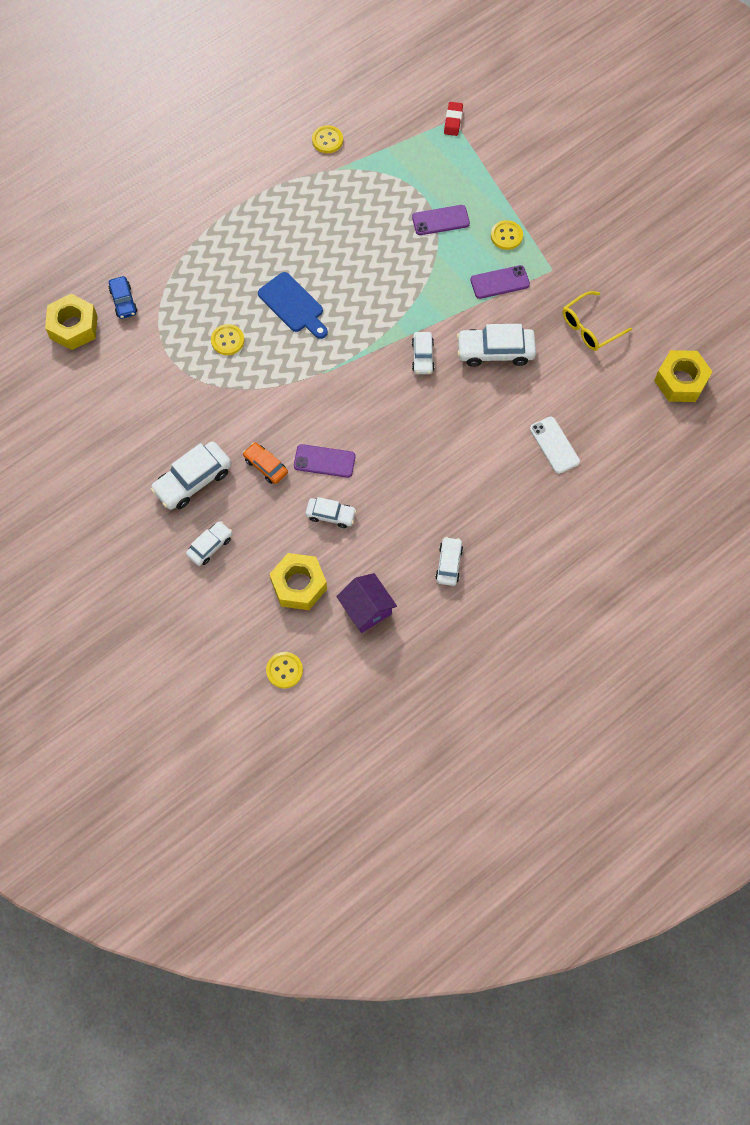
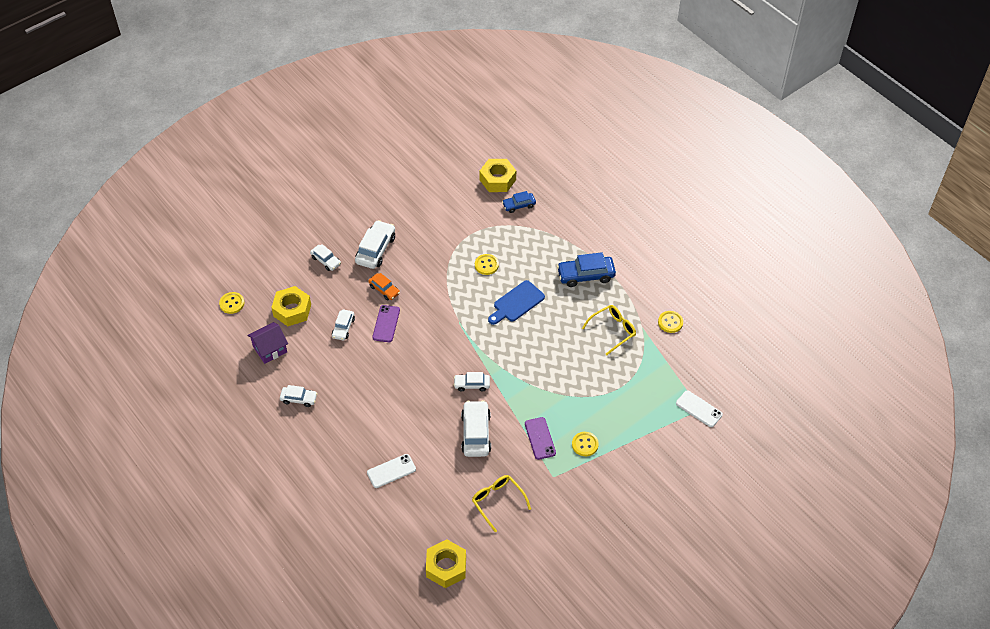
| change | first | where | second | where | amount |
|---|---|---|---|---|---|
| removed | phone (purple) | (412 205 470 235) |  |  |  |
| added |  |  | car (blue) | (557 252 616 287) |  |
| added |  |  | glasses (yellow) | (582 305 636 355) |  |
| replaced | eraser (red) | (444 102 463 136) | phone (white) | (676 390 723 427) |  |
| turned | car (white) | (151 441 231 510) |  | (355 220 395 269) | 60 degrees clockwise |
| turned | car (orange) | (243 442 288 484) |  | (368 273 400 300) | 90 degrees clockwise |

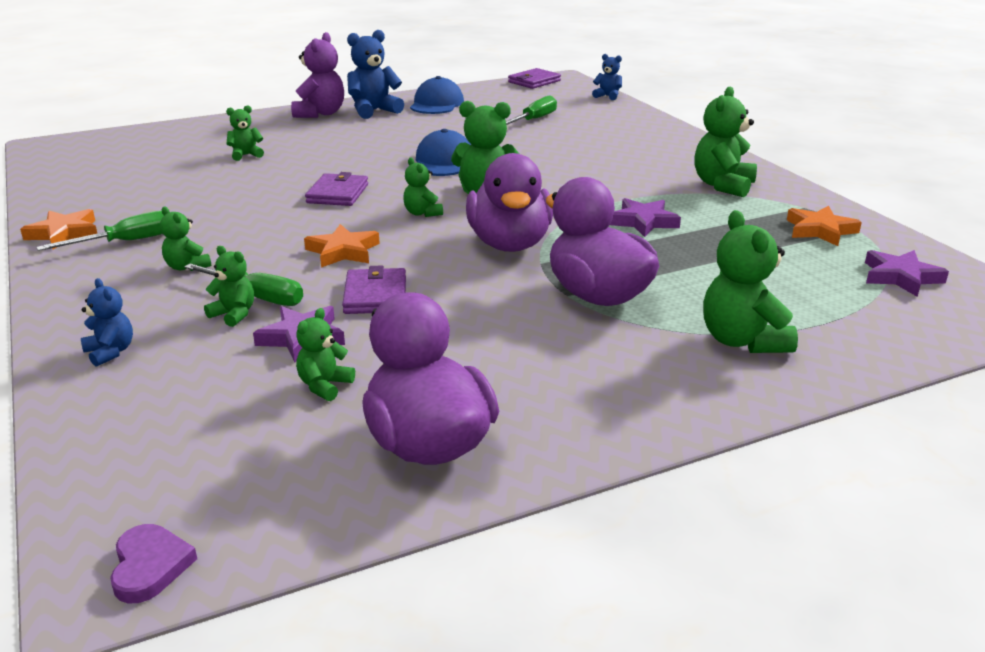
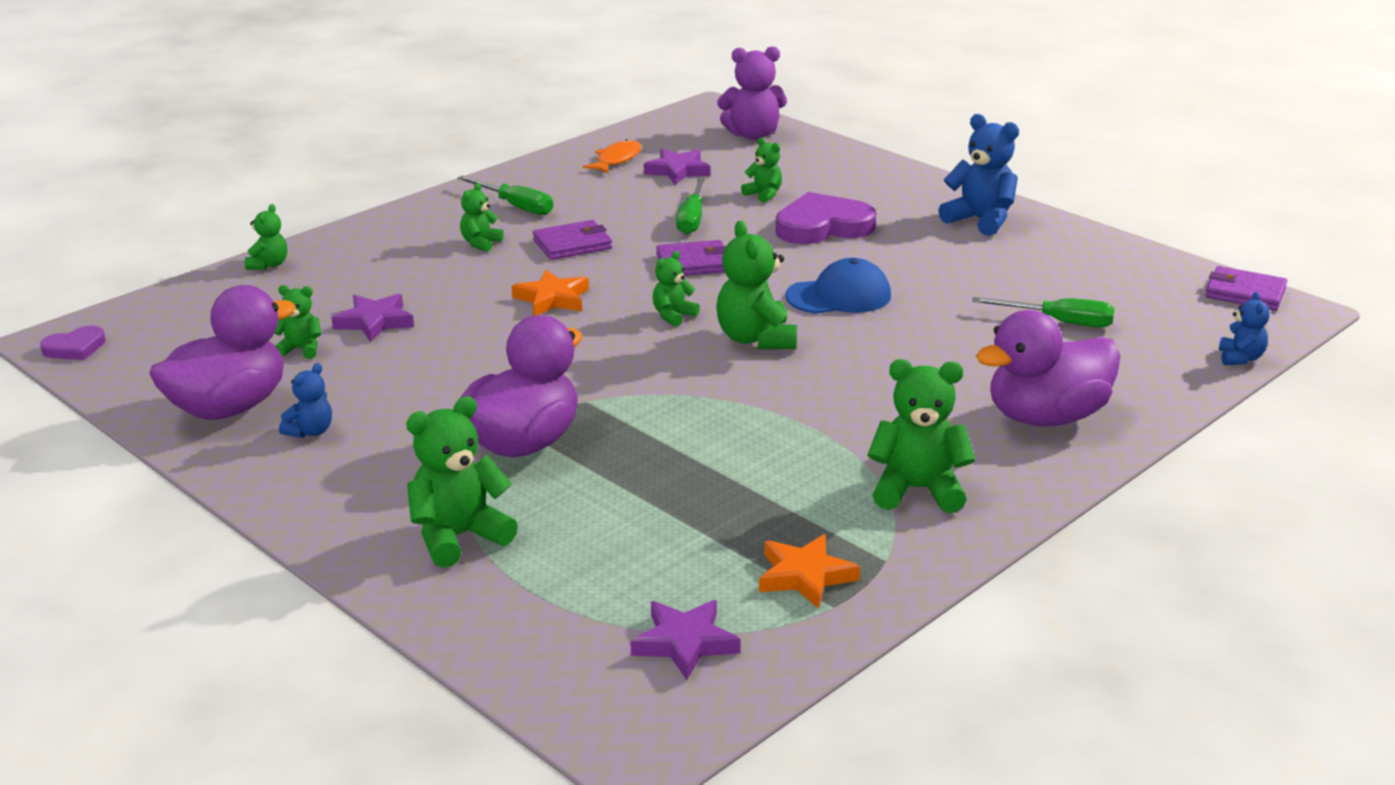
| change | first | where | second | where | amount |
|---|---|---|---|---|---|
| removed | star (orange) | (20 209 98 249) |  |  |  |
| removed | cap (blue) | (410 76 464 114) |  |  |  |
| added |  |  | fish (orange) | (583 139 641 174) |  |
| added |  |  | heart (purple) | (775 192 876 244) |  |
| moved | teddy bear (blue) | (81 278 133 367) |  | (279 363 332 438) |  |
| moved | screwdriver (green) | (184 263 303 306) |  | (676 177 705 234) |  |
| moved | teddy bear (green) | (204 246 254 327) |  | (245 204 287 270) |  |
| moved | teddy bear (purple) | (291 32 344 118) |  | (717 46 787 140) |  |
| moved | wallet (purple) | (342 266 406 314) |  | (533 220 612 260) |  |
| moved | duck (purple) | (466 153 553 252) |  | (976 310 1120 426) |  |
| moved | star (purple) | (610 198 681 237) |  | (644 149 710 184) |  |

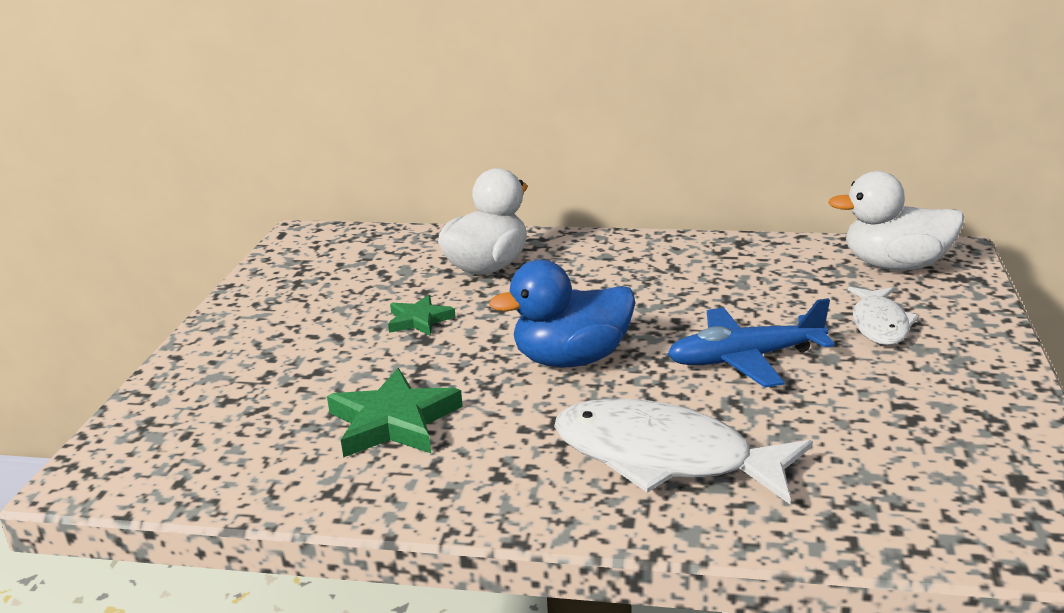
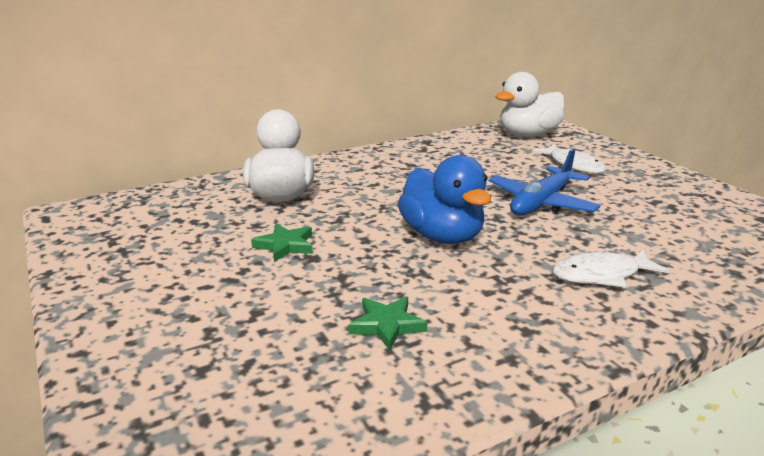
| change | first | where | second | where | amount |
|---|---|---|---|---|---|
| turned | duck (blue) | (489 260 636 368) |  | (398 155 491 244) | 60 degrees counterclockwise |
| resized | star (green) | (327 368 463 458) |  | (348 297 428 351) | x0.60 |
| resized | fish (white) | (554 398 813 504) |  | (552 249 669 287) | x0.57 |

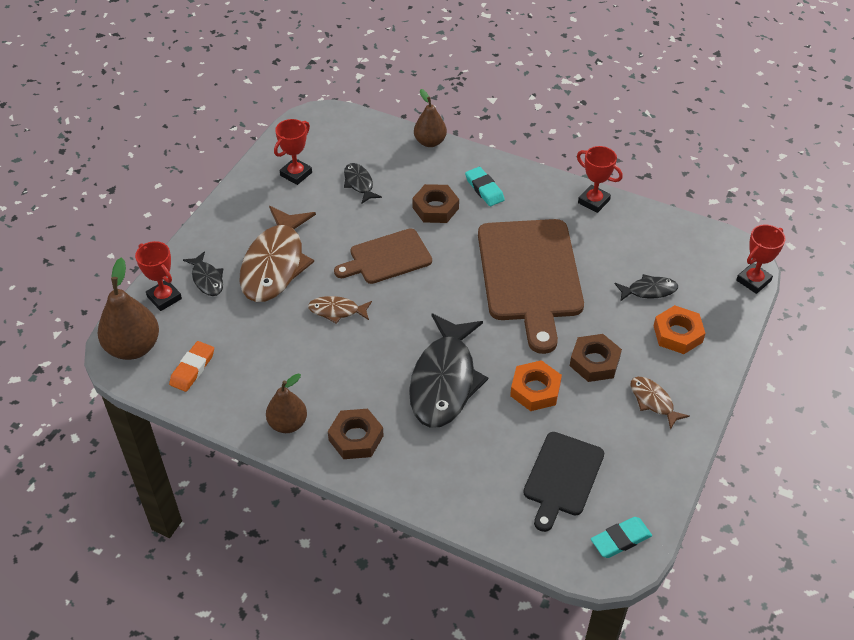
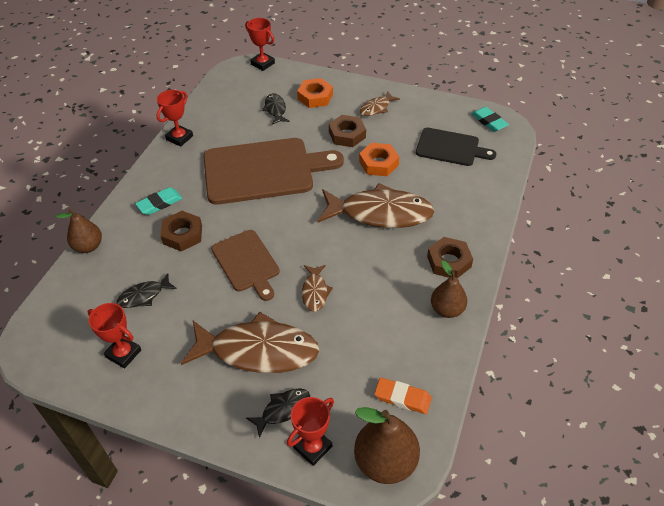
| change | first | where | second | where | amount |
|---|---|---|---|---|---|
| recoloured | fish (black) | (409 313 488 428) | fish (brown) | (318 183 434 228) |  |

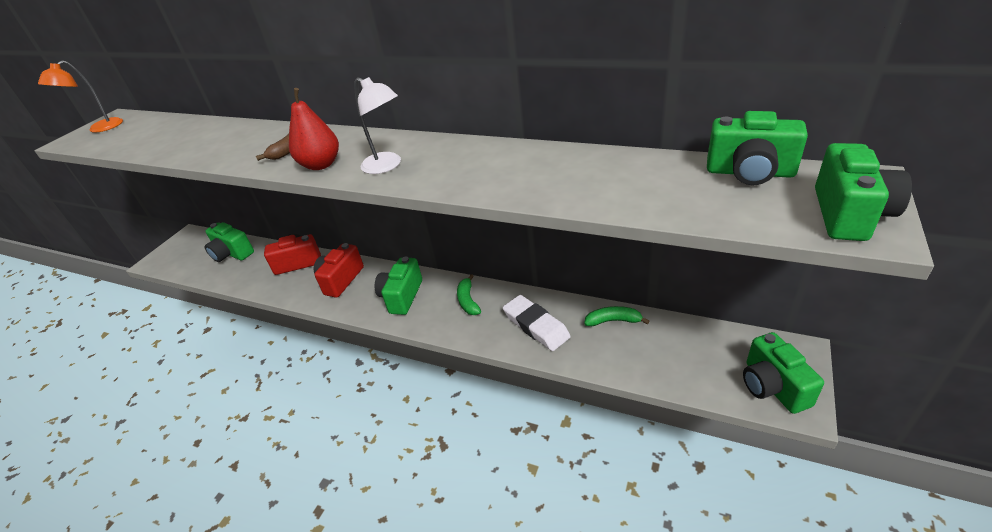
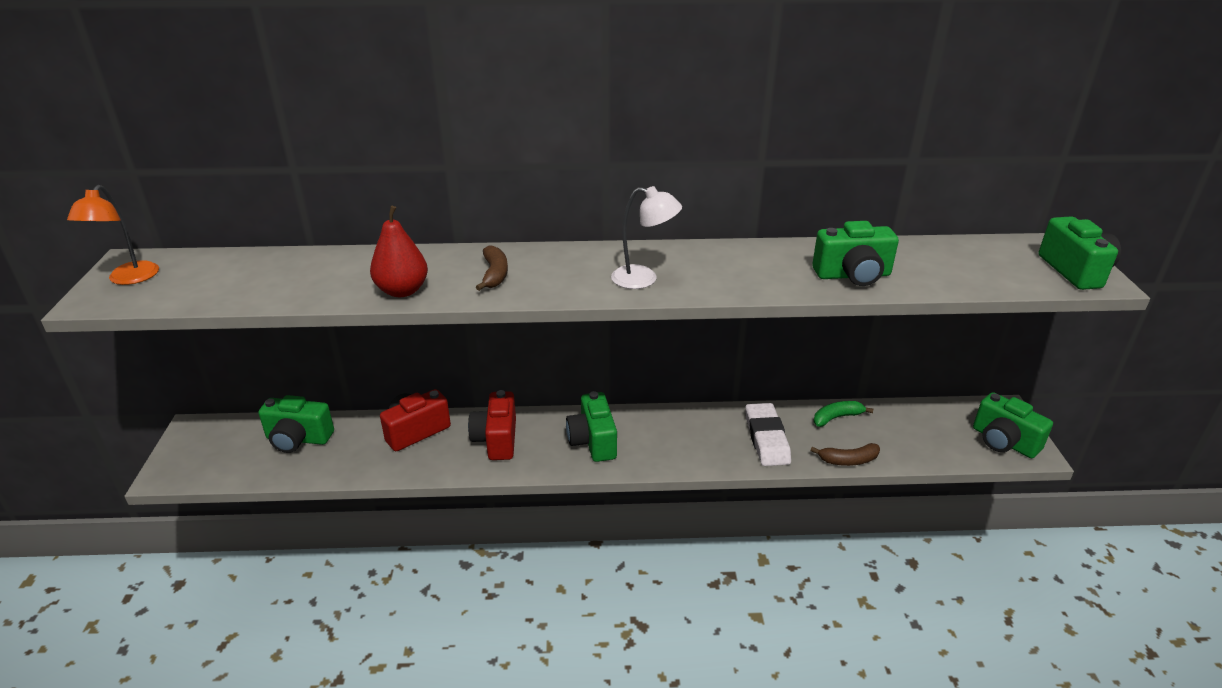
| change | first | where | second | where | amount |
|---|---|---|---|---|---|
| removed | banana (green) | (457 274 481 315) |  |  |  |
| added |  |  | banana (brown) | (810 443 880 466) |  |
| moved | pear (red) | (289 88 339 170) |  | (370 206 428 297) |  |
| moved | camera (green) | (707 111 808 185) |  | (812 221 899 286) |  |
| turned | eraser (white) | (503 295 571 351) |  | (745 403 791 466) | 60 degrees clockwise |

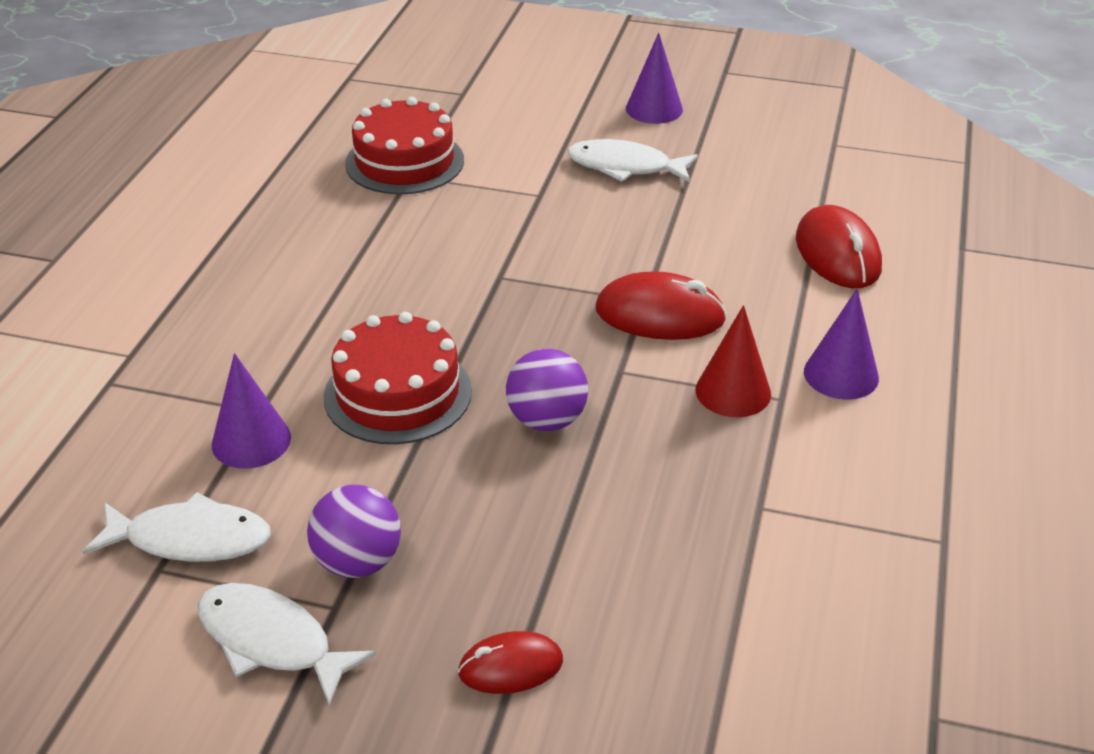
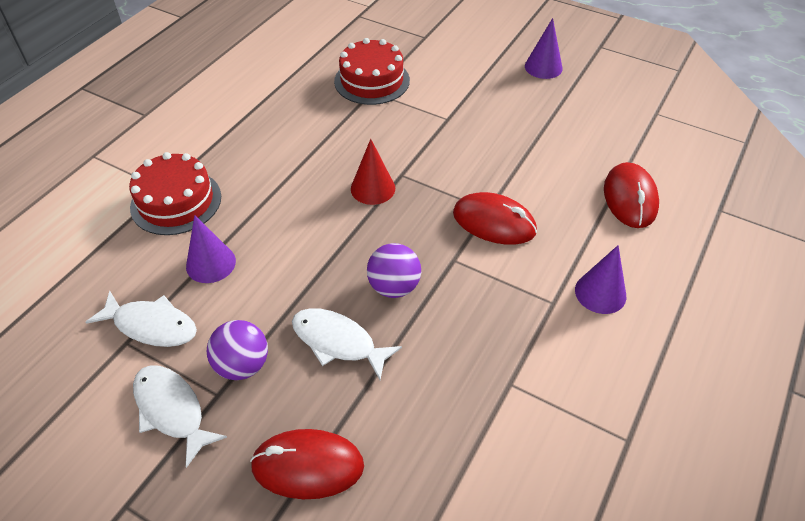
| change | first | where | second | where | amount |
|---|---|---|---|---|---|
| moved | cake (red) | (324 312 472 444) |  | (129 152 221 235) |  |
| moved | fish (white) | (567 139 698 183) |  | (292 308 402 380) |  |
| moved | cone (red) | (696 305 771 417) |  | (351 139 395 205) |  |
| resized | mouse (red) | (458 631 563 694) |  | (250 429 364 499) | x1.62 |

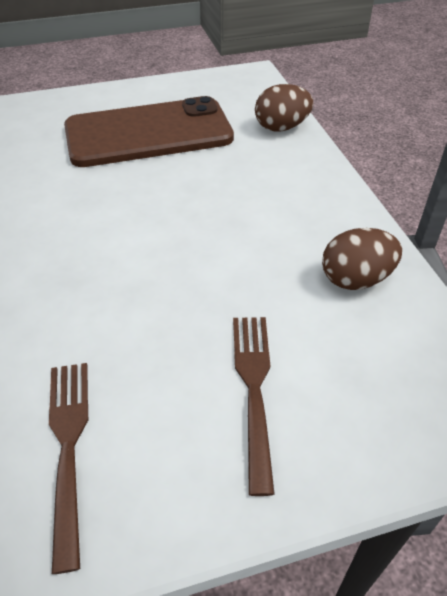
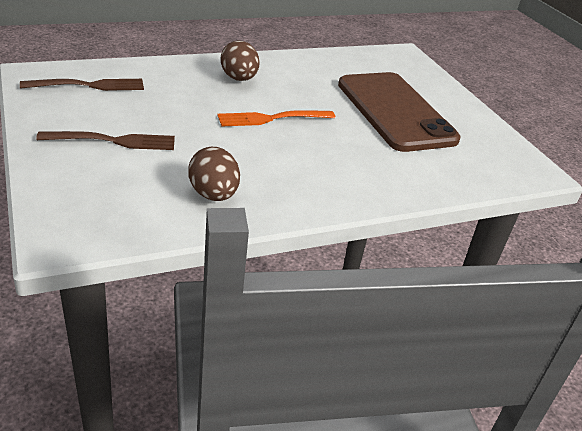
| change | first | where | second | where | amount |
|---|---|---|---|---|---|
| added |  |  | fork (orange) | (217 110 335 127) |  |
| moved | egg (brown) | (255 84 313 131) |  | (221 40 260 81) |  |

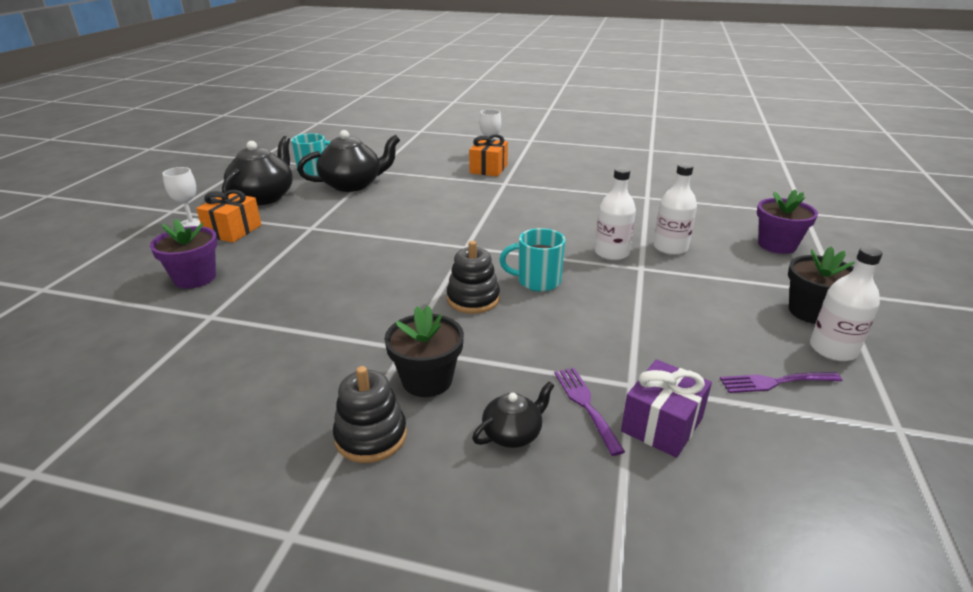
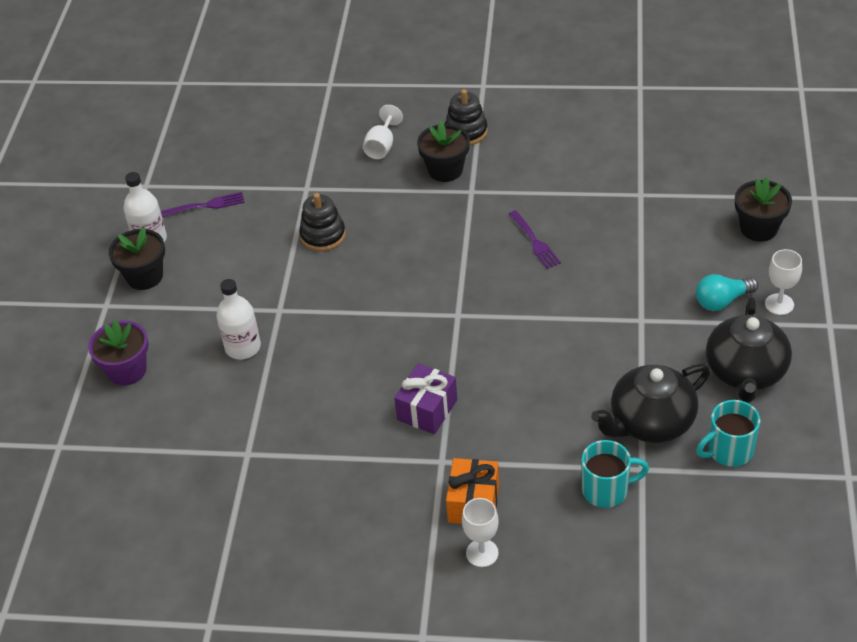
| change | first | where | second | where | amount |
|---|---|---|---|---|---|
| removed | flower pot (purple) | (150 219 218 289) |  |  |  |
| removed | bottle (white) | (595 167 636 260) |  |  |  |
| added |  |  | flower pot (black) | (735 177 792 242) |  |
| moved | stacking toy (black) | (447 241 500 314) |  | (299 193 346 251) |  |
| moved | mug (turquoise) | (499 228 565 292) |  | (581 440 649 508) |  |
| moved | fork (purple) | (554 368 625 456) |  | (509 210 561 269) |  |
| moved | gift (purple) | (621 359 712 458) |  | (394 363 457 434) |  |
| replaced | gift (orange) | (196 190 262 243) | light bulb (turquoise) | (696 274 758 311) |  |
| replaced | teapot (black) | (472 381 554 448) | goblet (white) | (363 105 403 159) |  |

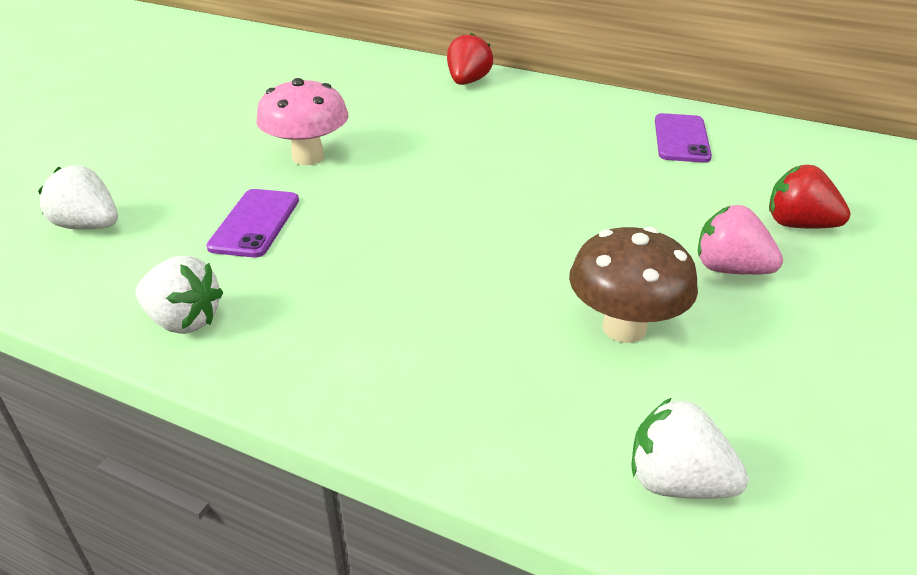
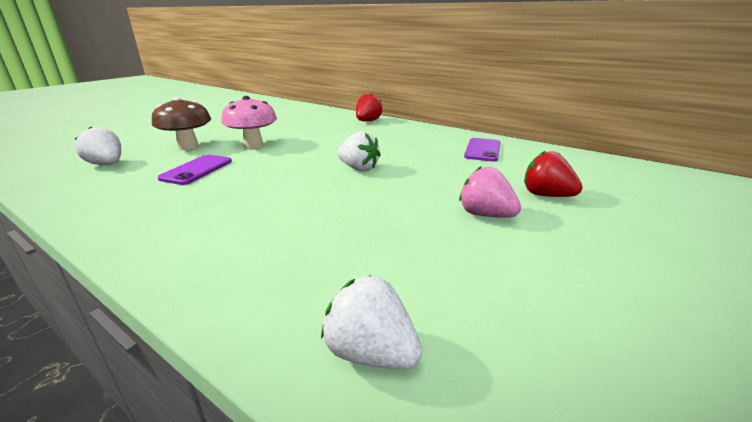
| change | first | where | second | where | amount |
|---|---|---|---|---|---|
| moved | strawberry (white) | (135 256 223 334) |  | (337 131 381 172) |  |
| moved | mushroom (brown) | (569 227 698 343) |  | (152 97 211 150) |  |

